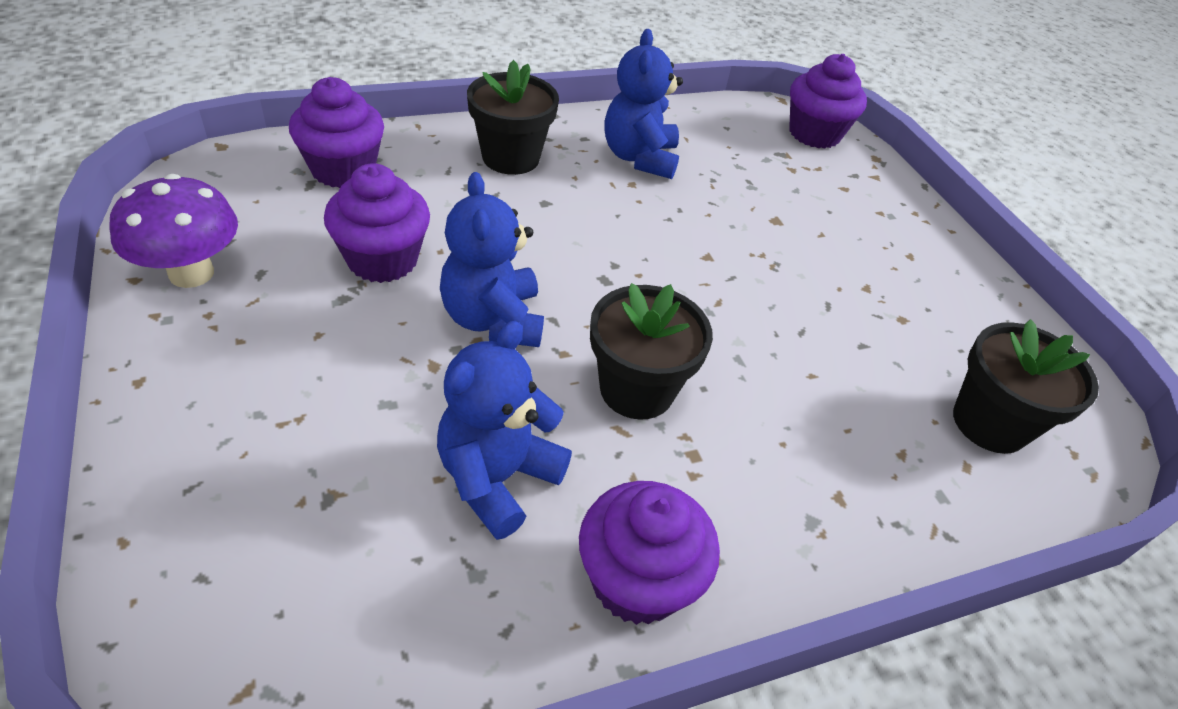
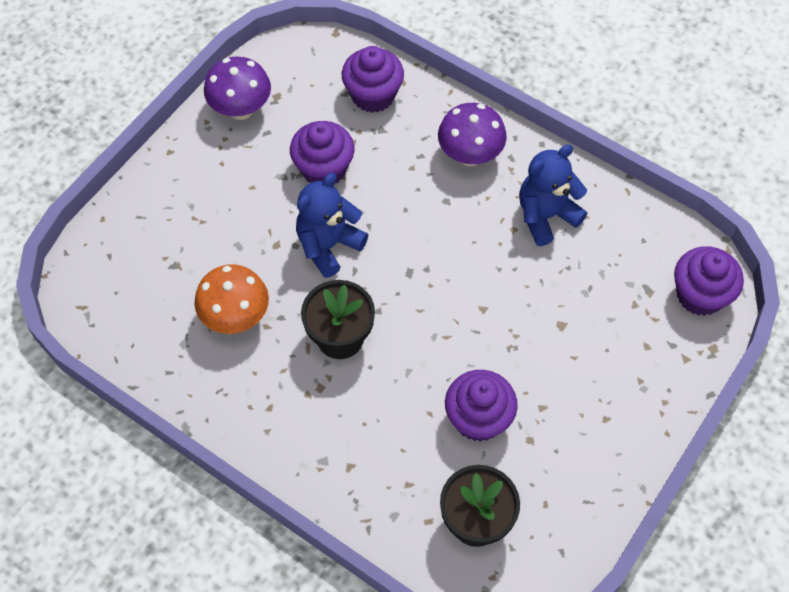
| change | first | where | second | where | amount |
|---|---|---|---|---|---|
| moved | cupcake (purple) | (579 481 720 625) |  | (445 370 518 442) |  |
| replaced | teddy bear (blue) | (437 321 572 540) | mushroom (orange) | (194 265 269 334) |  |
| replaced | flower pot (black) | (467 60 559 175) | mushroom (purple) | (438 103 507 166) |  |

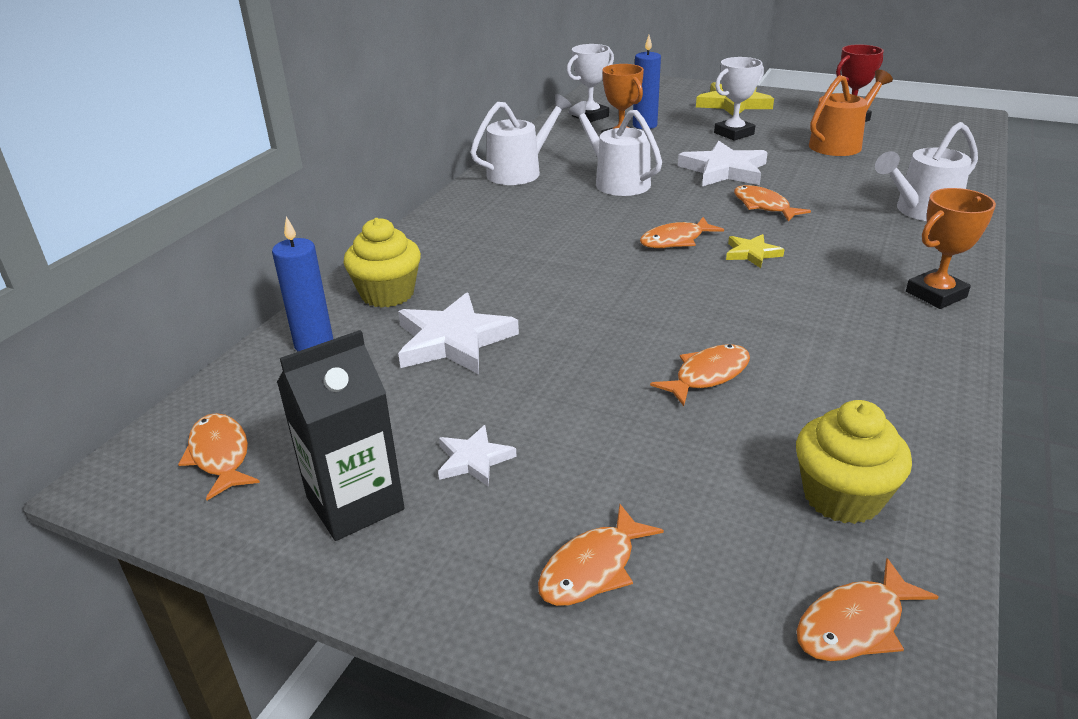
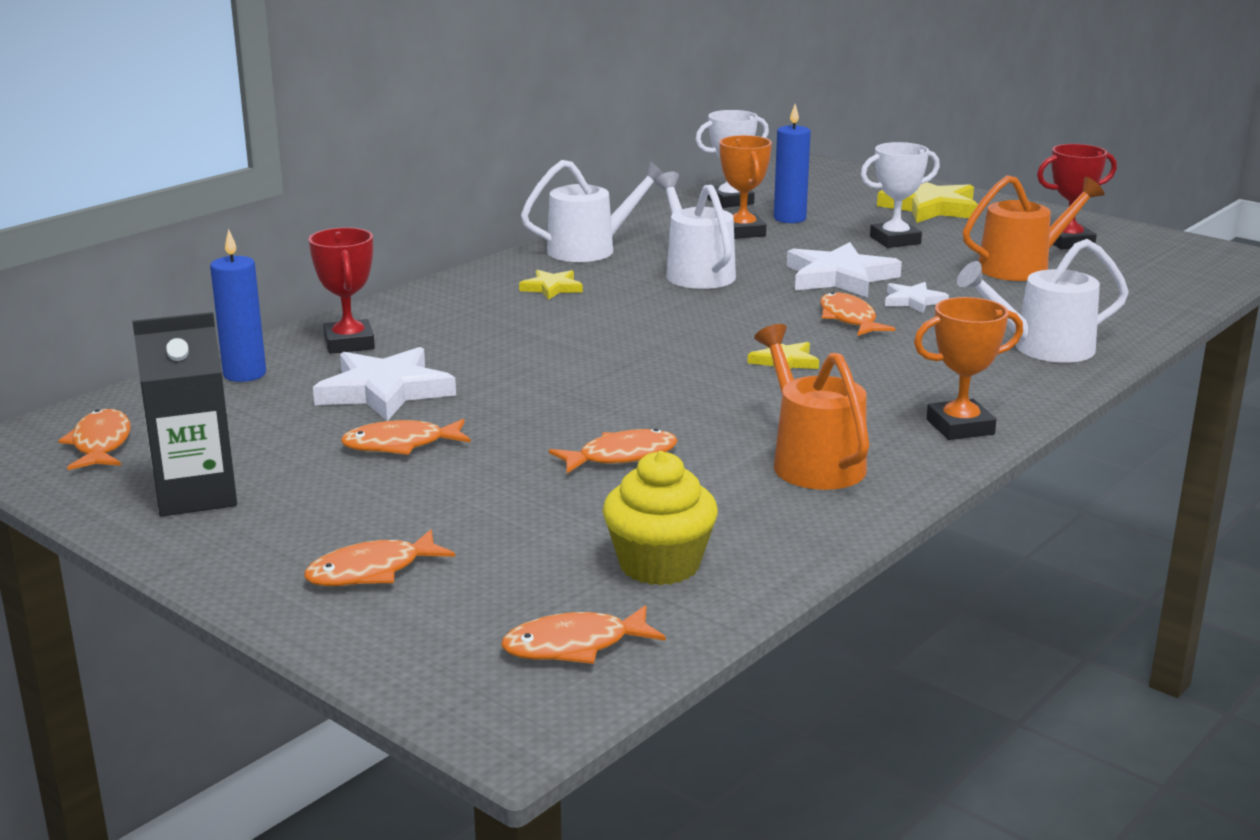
| change | first | where | second | where | amount |
|---|---|---|---|---|---|
| added |  |  | star (yellow) | (519 270 583 300) |  |
| added |  |  | watering can (orange) | (754 324 870 490) |  |
| moved | star (white) | (438 425 517 487) |  | (885 282 949 313) |  |
| moved | fish (orange) | (640 217 724 248) |  | (341 419 471 455) |  |
| replaced | cupcake (yellow) | (343 218 421 308) | trophy (red) | (309 227 375 354) |  |

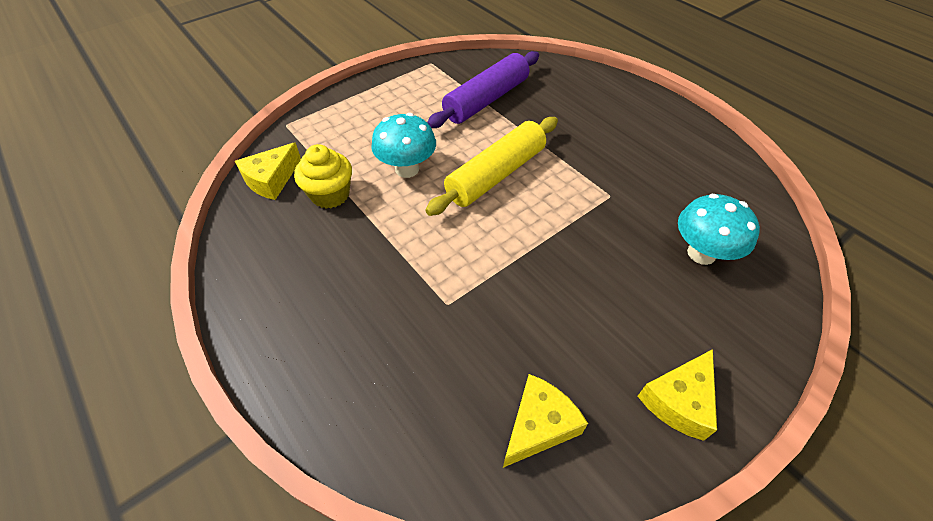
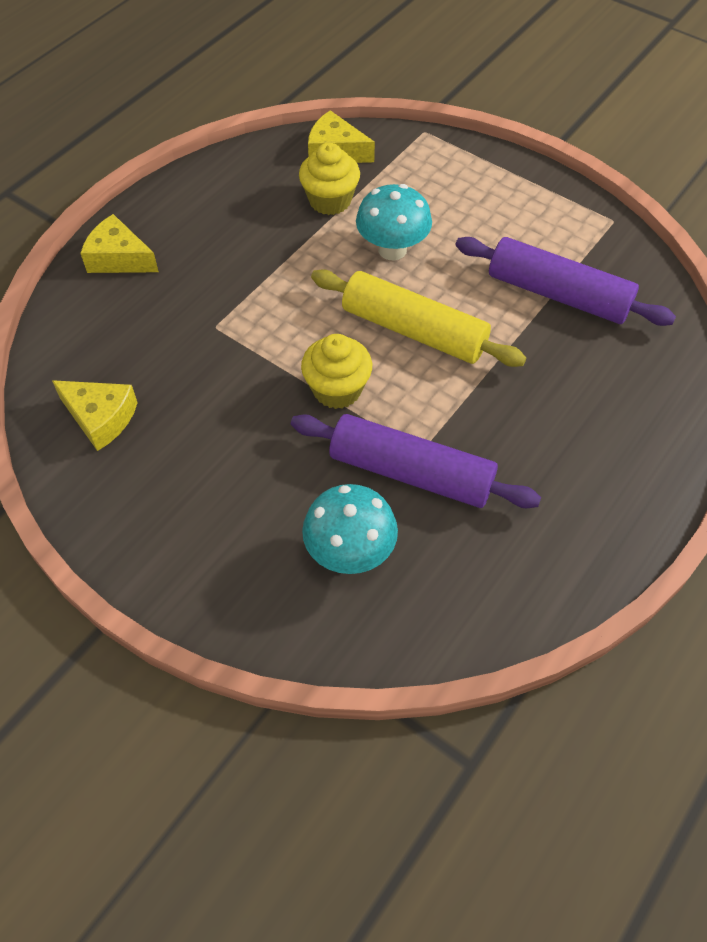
| change | first | where | second | where | amount |
|---|---|---|---|---|---|
| added |  |  | rolling pin (purple) | (291 414 541 508) |  |
| added |  |  | cupcake (yellow) | (301 334 372 409) |  |
| moved | cheese (yellow) | (638 349 717 441) |  | (80 214 159 273) |  |

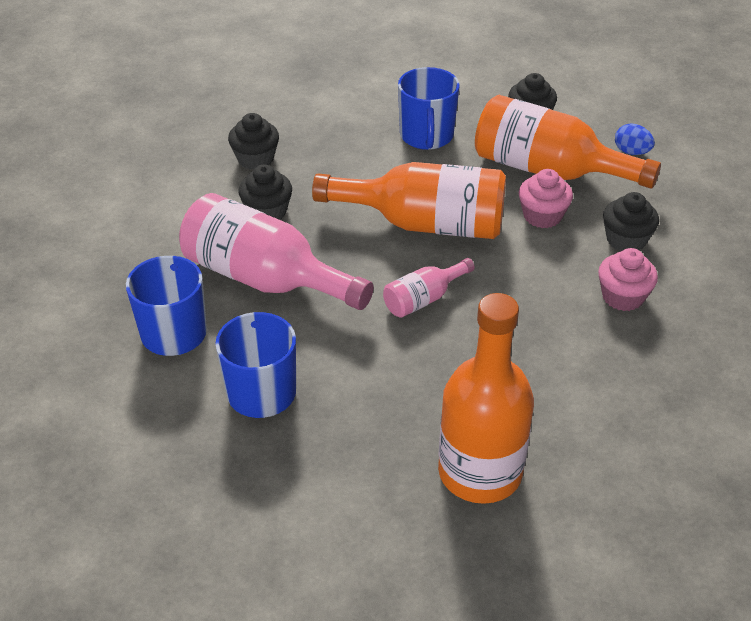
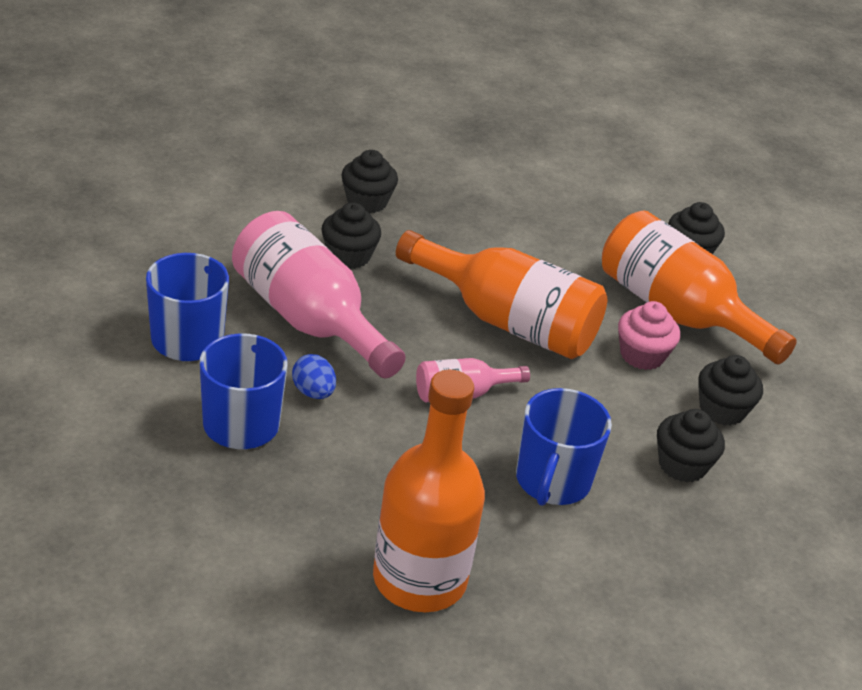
| change | first | where | second | where | amount |
|---|---|---|---|---|---|
| moved | mug (blue) | (398 67 460 150) |  | (516 388 612 506) |  |
| moved | egg (blue) | (615 124 655 155) |  | (292 354 336 399) |  |
| recoloured | cupcake (pink) | (598 248 658 311) | cupcake (black) | (657 409 725 482) |  |

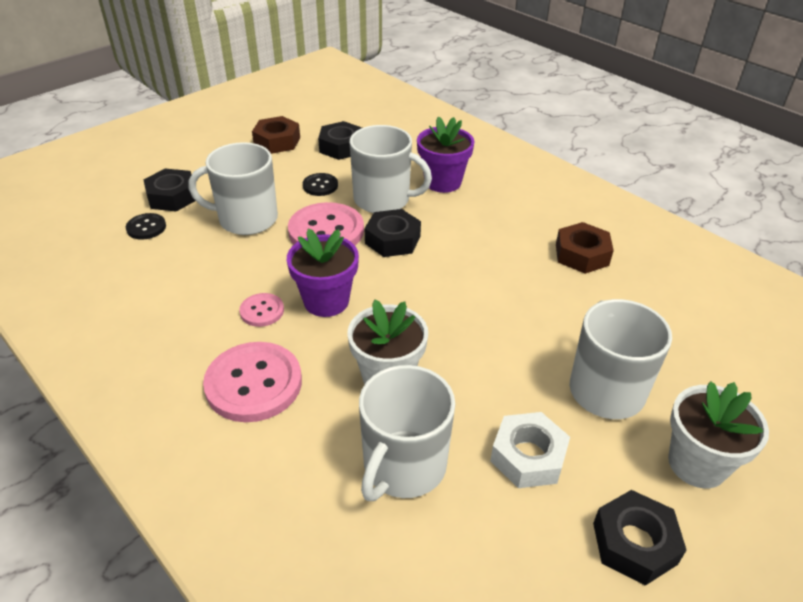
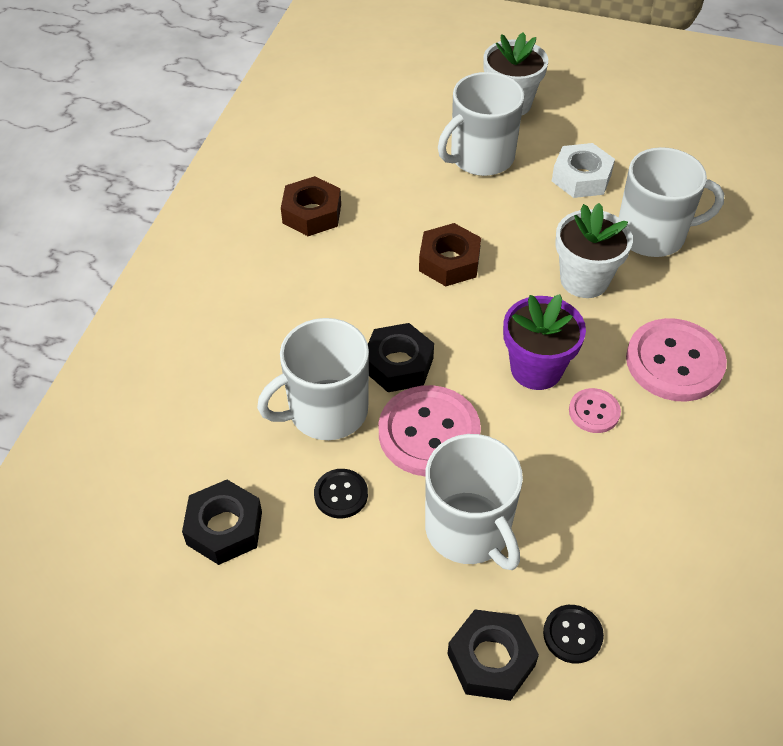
| change | first | where | second | where | amount |
|---|---|---|---|---|---|
| removed | flower pot (purple) | (417 116 475 193) |  |  |  |
| removed | nut (black) | (593 490 686 586) |  |  |  |
| moved | nut (brown) | (252 116 300 154) |  | (419 223 481 286) |  |
| turned | mug (white) | (350 125 432 213) |  | (257 318 369 440) | 105 degrees counterclockwise |

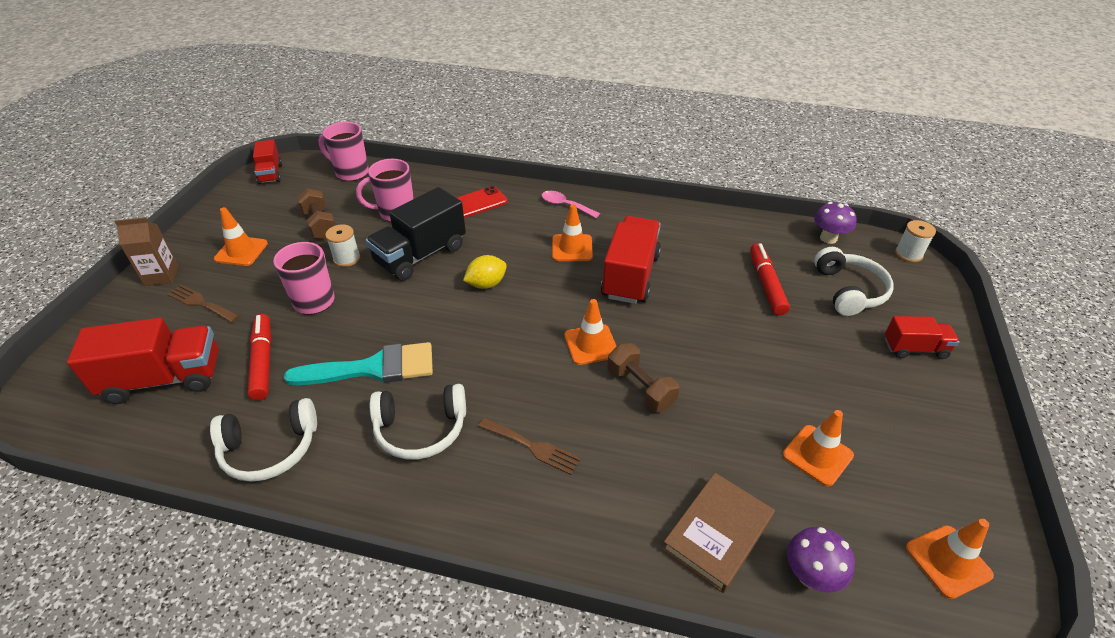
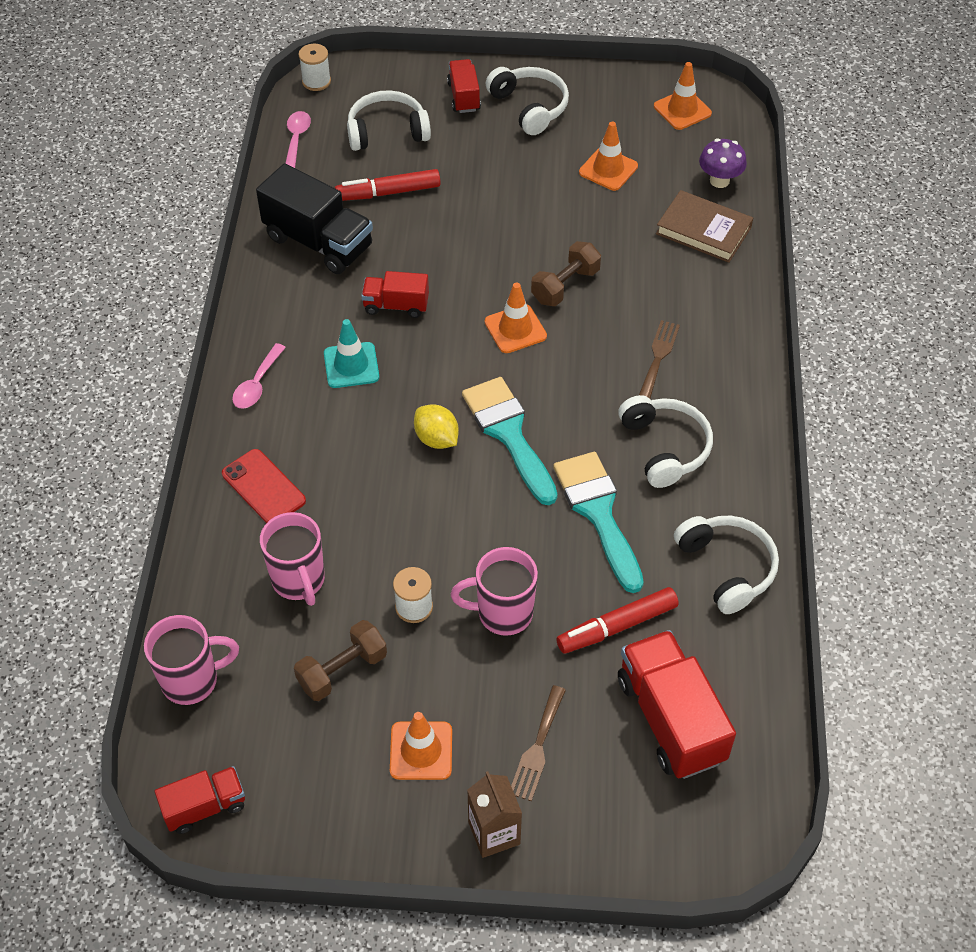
| change | first | where | second | where | amount |
|---|---|---|---|---|---|
| added |  |  | brush (turquoise) | (462 377 558 505) |  |
| added |  |  | headphones (white) | (486 67 569 135) |  |
| moved | truck (black) | (366 187 466 281) |  | (256 163 373 274) |  |
| replaced | mushroom (purple) | (814 202 856 244) | spoon (pink) | (286 111 311 168) |  |
| recoloured | traffic cone (orange) | (552 204 593 261) | traffic cone (turquoise) | (324 319 379 388) |  |
| turned | mug (pink) | (318 122 369 181) |  | (144 615 239 705) | 120 degrees counterclockwise |
| resized | truck (red) | (601 216 661 304) |  | (361 271 429 318) | x0.57 |

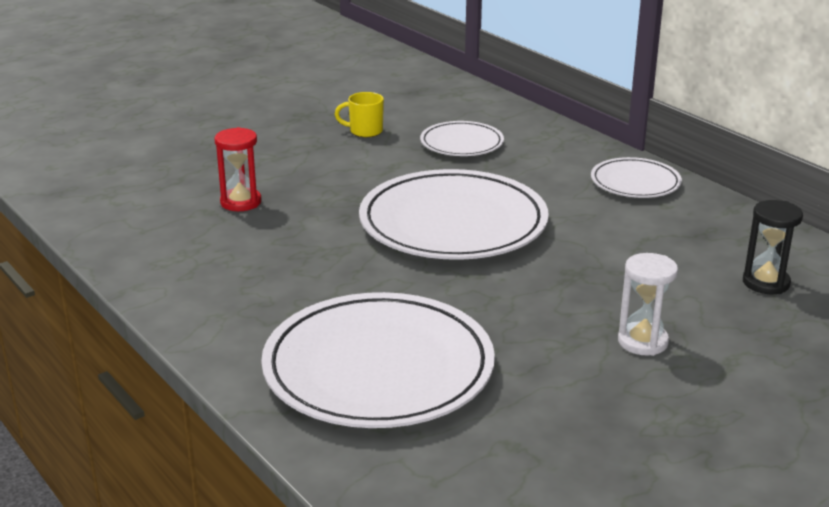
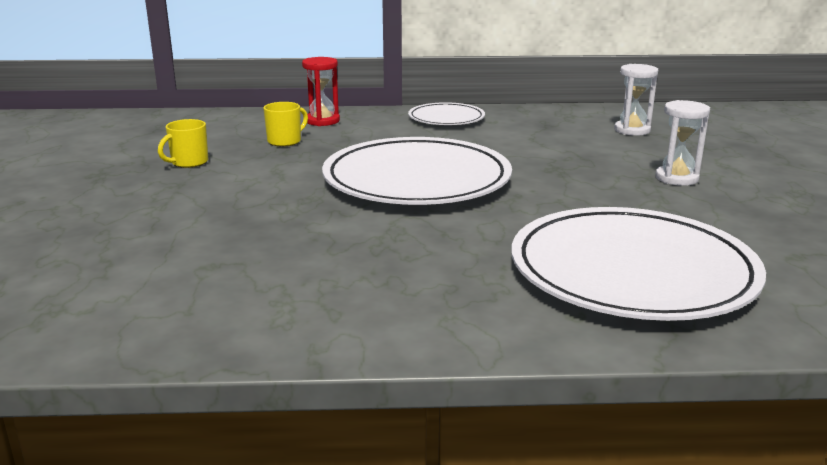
| change | first | where | second | where | amount |
|---|---|---|---|---|---|
| moved | hourglass (red) | (215 127 261 211) |  | (302 57 340 126) |  |
| replaced | plate (white) | (420 121 504 156) | mug (yellow) | (263 102 308 147) |  |
| recoloured | hourglass (black) | (743 200 803 294) | hourglass (white) | (614 64 658 136) |  |

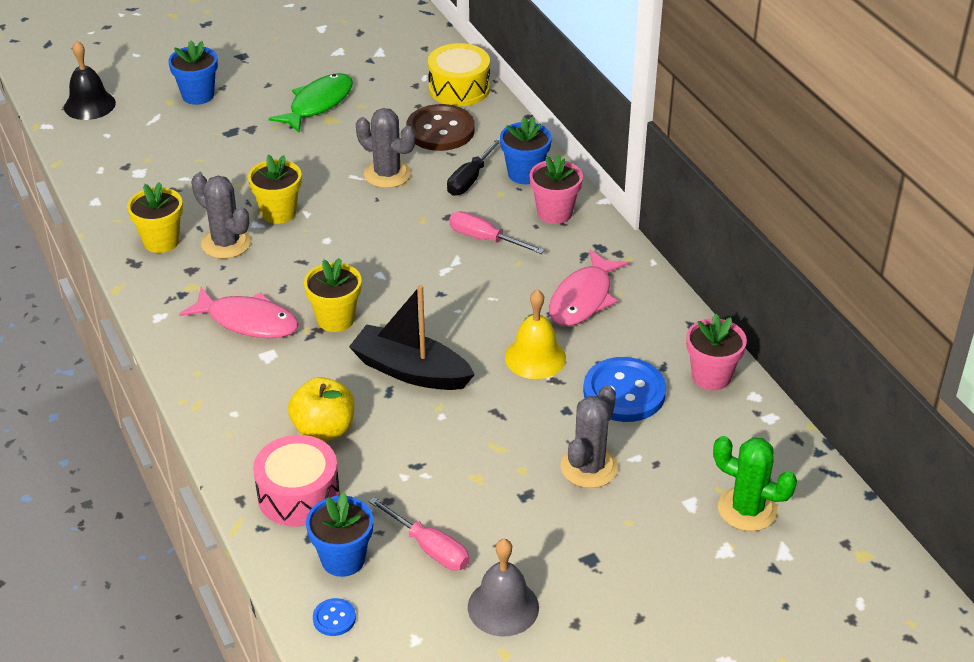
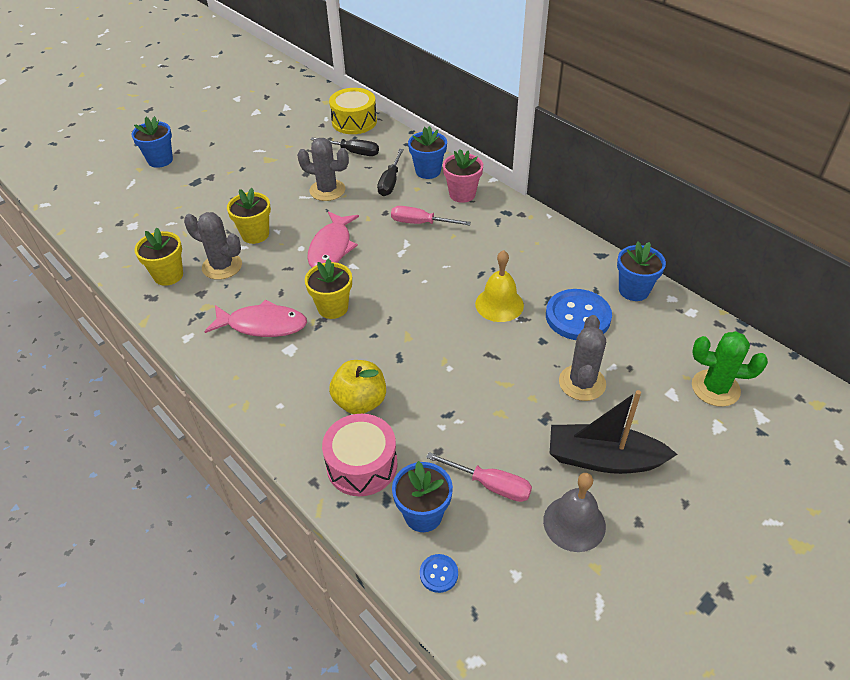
| change | first | where | second | where | amount |
|---|---|---|---|---|---|
| removed | bell (black) | (64 41 116 120) |  |  |  |
| removed | fish (green) | (269 73 353 133) |  |  |  |
| moved | boat (black) | (349 285 475 390) |  | (550 390 677 474) |  |
| moved | fish (pink) | (549 250 629 326) |  | (307 211 359 268) |  |
| replaced | button (brown) | (406 104 475 151) | screwdriver (black) | (310 137 379 156) |  |
| recoloured | flower pot (pink) | (686 314 747 391) | flower pot (blue) | (617 242 666 301) |  |

